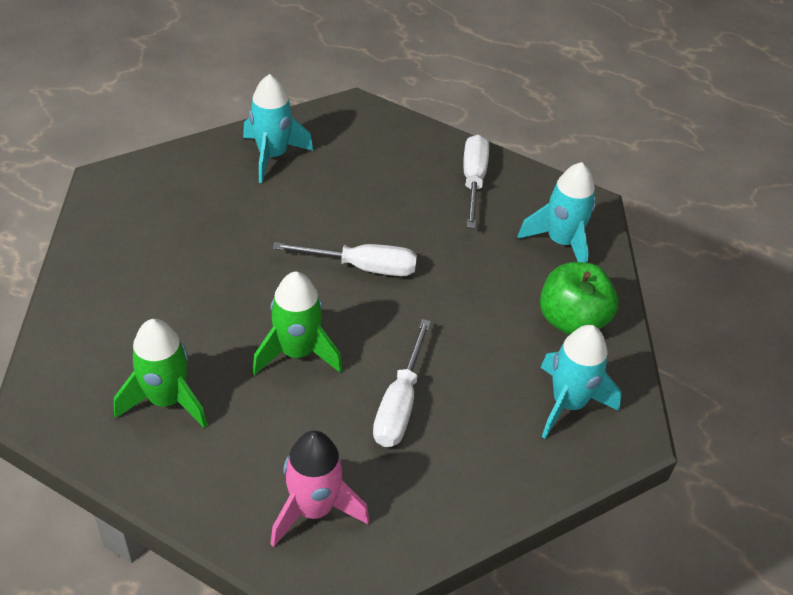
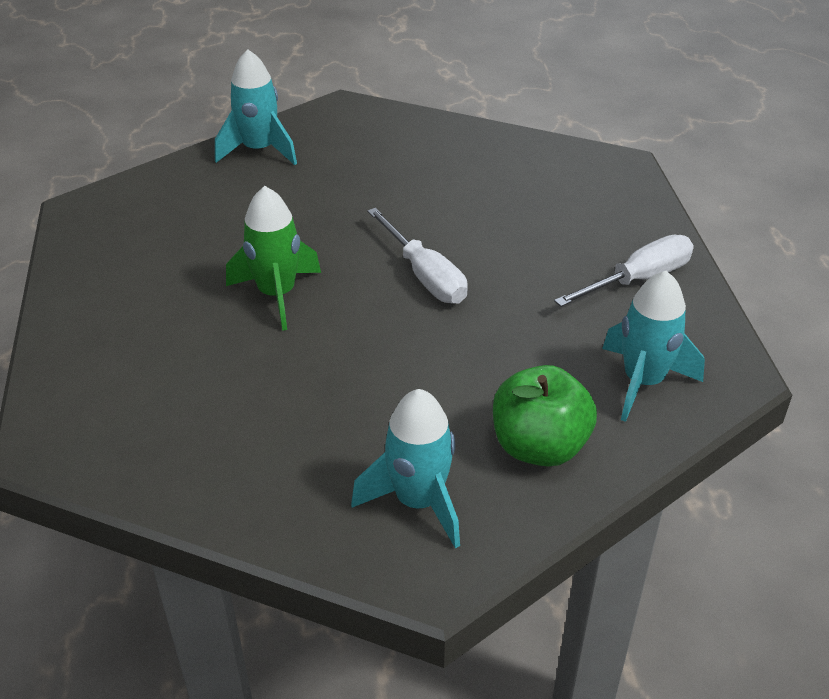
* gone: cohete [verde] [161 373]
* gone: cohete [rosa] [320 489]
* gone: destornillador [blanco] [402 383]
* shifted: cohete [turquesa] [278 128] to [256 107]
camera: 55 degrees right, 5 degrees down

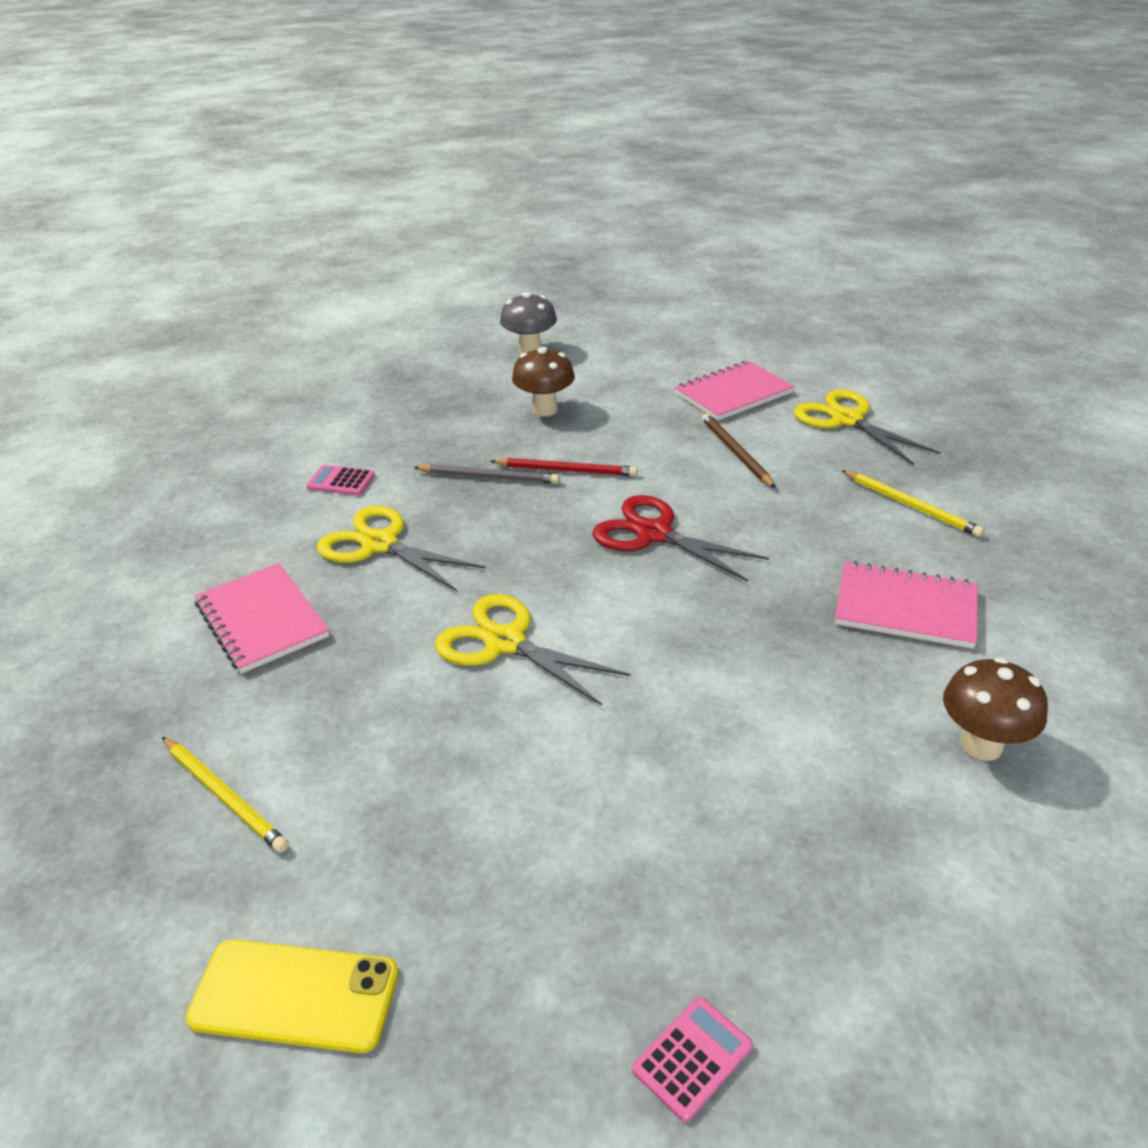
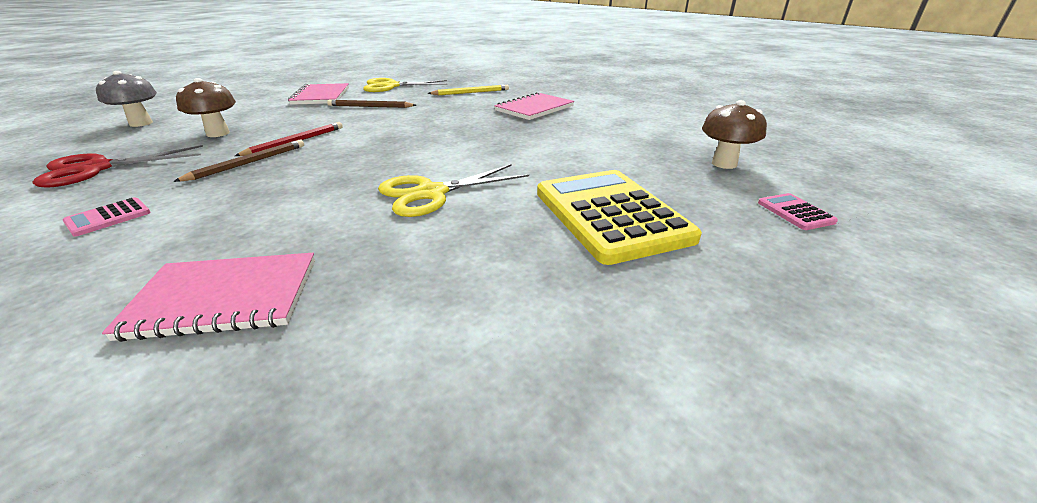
* gone: lápiz [amarillo] [225 795]
* gone: móvil [amarillo] [292 996]
* gone: tijeras [amarillo] [401 548]
* new: calculadora [amarillo] [619 217]
* shifted: tijeras [rojo] [680 538] to [118 166]
* shifted: seta [marrón] [995 709] to [734 134]
* repainted: lápiz [gris] [486 474] to lápiz [marrón] [238 160]
camera: 65 degrees left, 5 degrees down

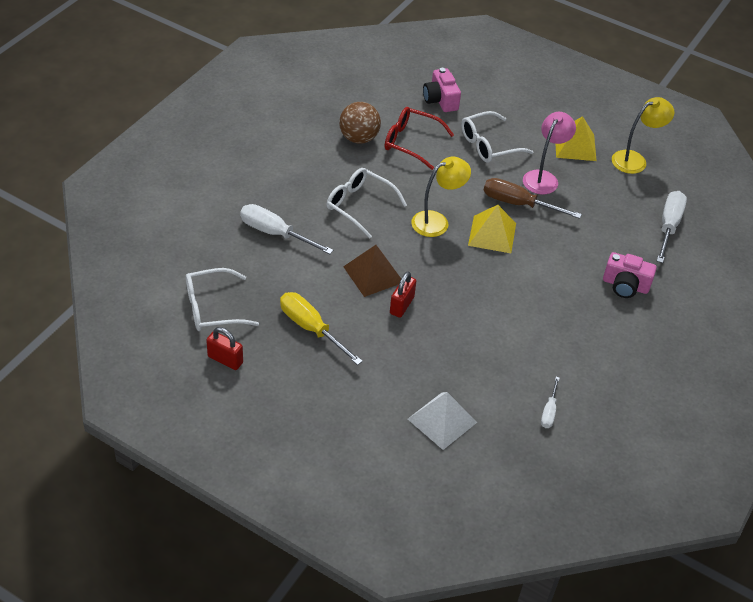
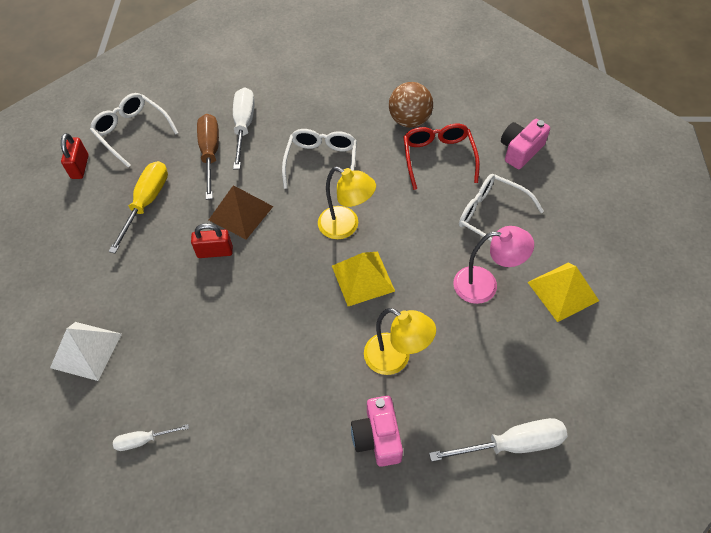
* shifted: destornillador [marrón] [533 198] to [208 157]
* shifted: lámpara [amarillo] [643 135] to [400 341]
camera: 65 degrees right, 10 degrees up

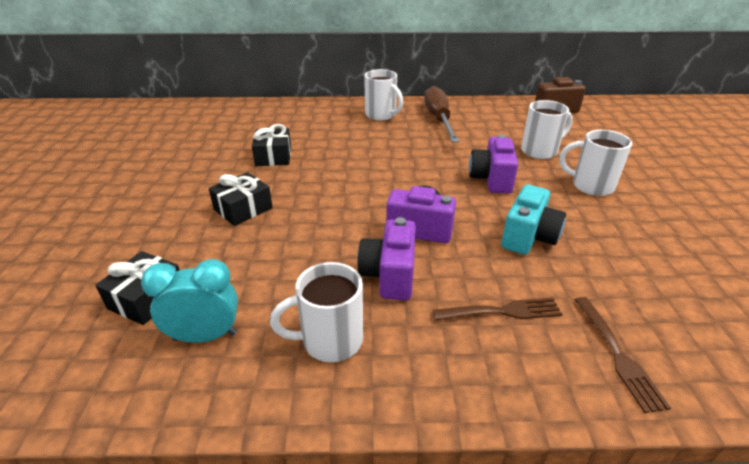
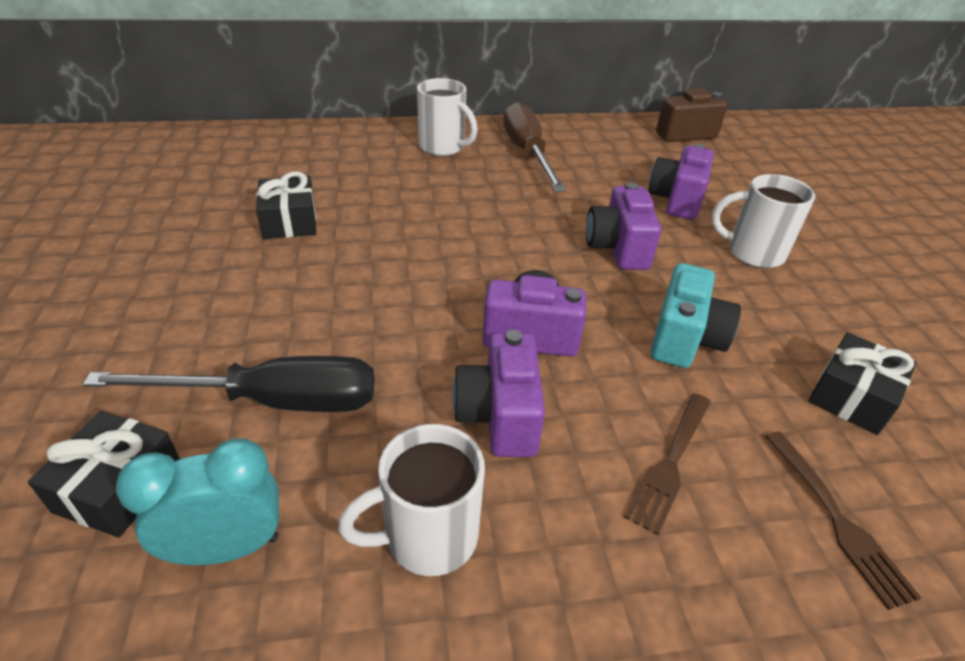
* new: destornillador [negro] [229 384]
* shifted: regalo [negro] [241 199] to [862 383]
* swapped: taza [blanco] [547 129] to cámara [morado] [681 181]
* rotated: tenedor [marrón] [497 309] = [667 464] 135 degrees clockwise
camera: 10 degrees left, 5 degrees up

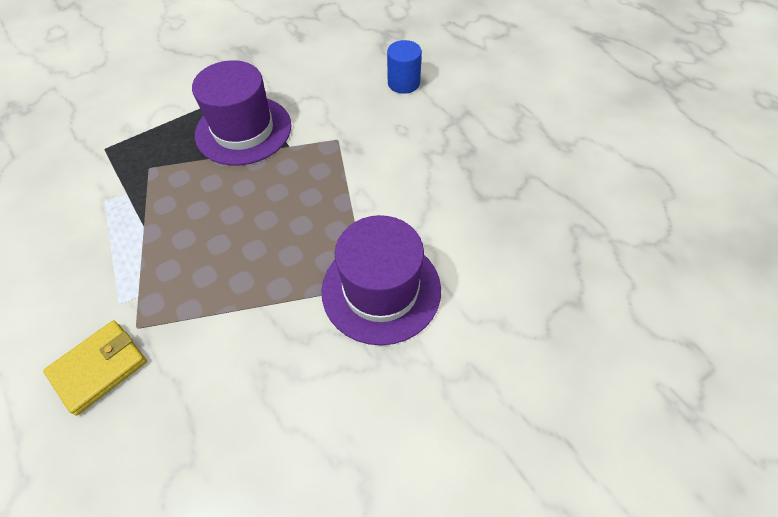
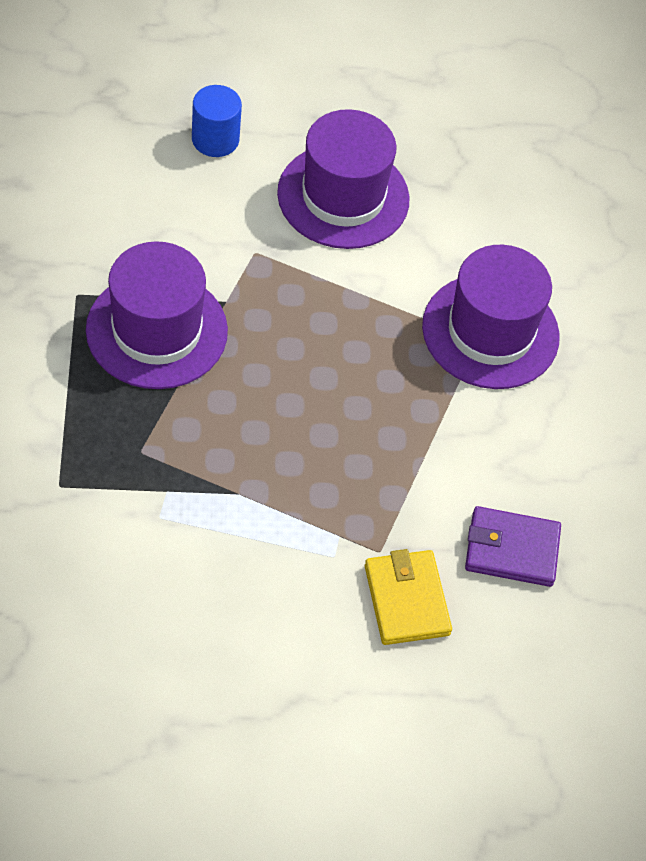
* new: sombrero [morado] [343 179]
* new: cartera [morado] [513 546]
camera: 65 degrees left, 0 degrees up

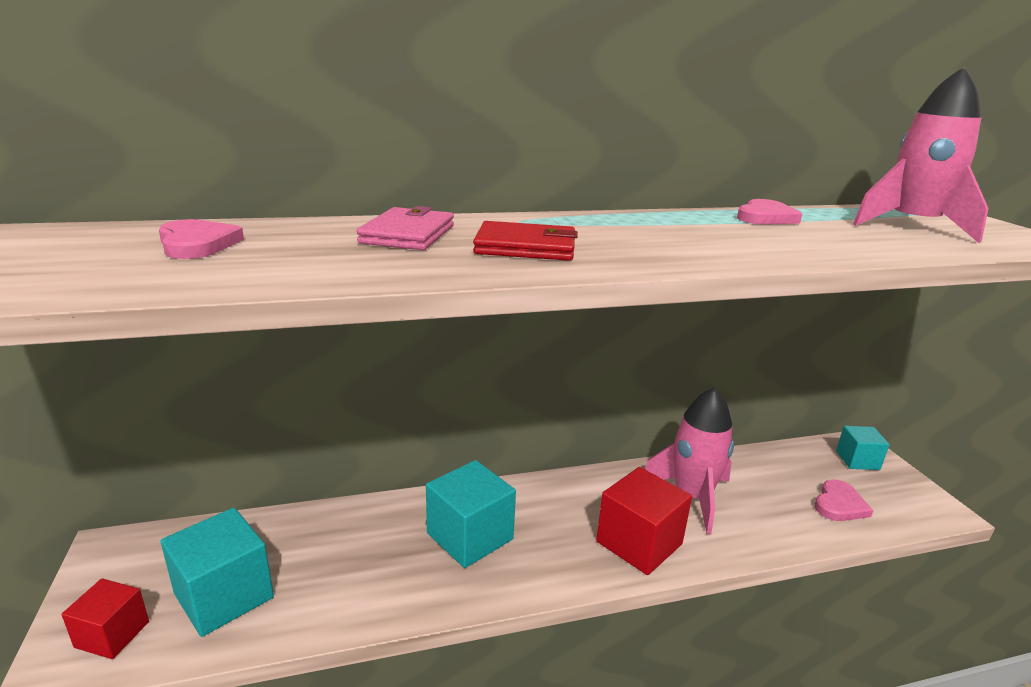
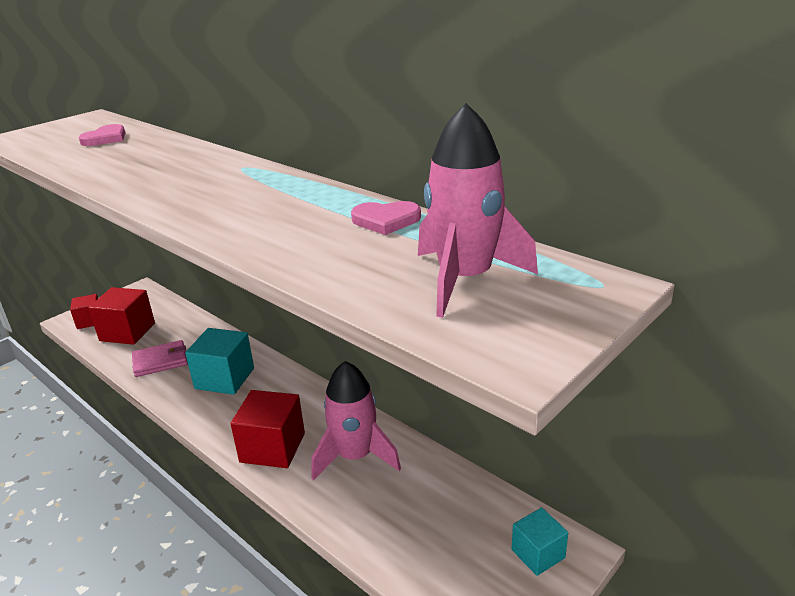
* gone: cartera [rojo] [525 241]
* gone: corazón [rosa] [844 500]
* shifted: cartera [rosa] [405 228] to [160 358]
* repainted: cubo [turquesa] [217 572] to cubo [rojo] [121 316]
camera: 60 degrees right, 5 degrees up

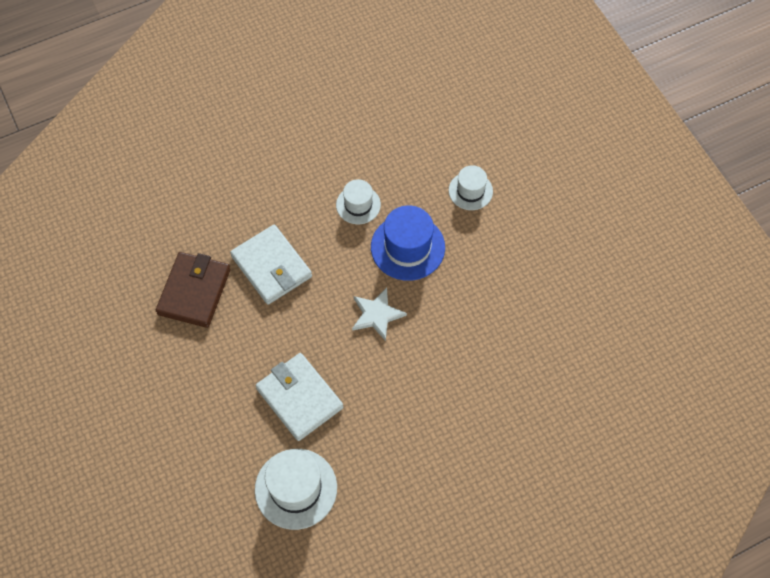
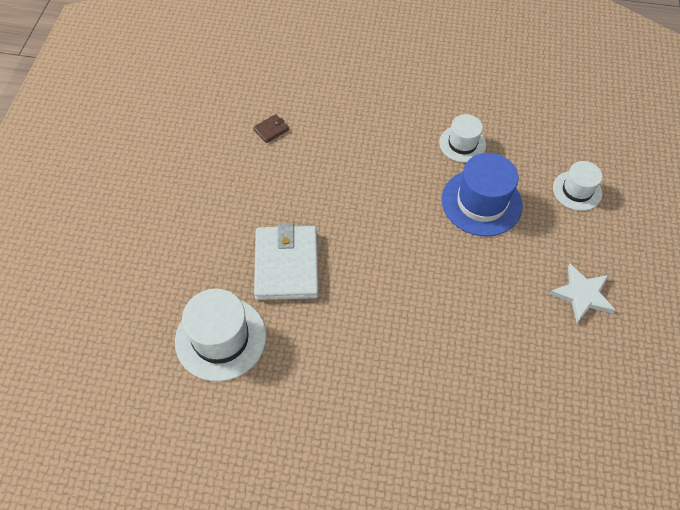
* gone: cartera [blanco] [271 265]
* shifted: estrella [blanco] [379 314] to [582 293]
* scaled: cartera [marrón] [193 290] = [271 128] x0.41
camera: 35 degrees right, 5 degrees down

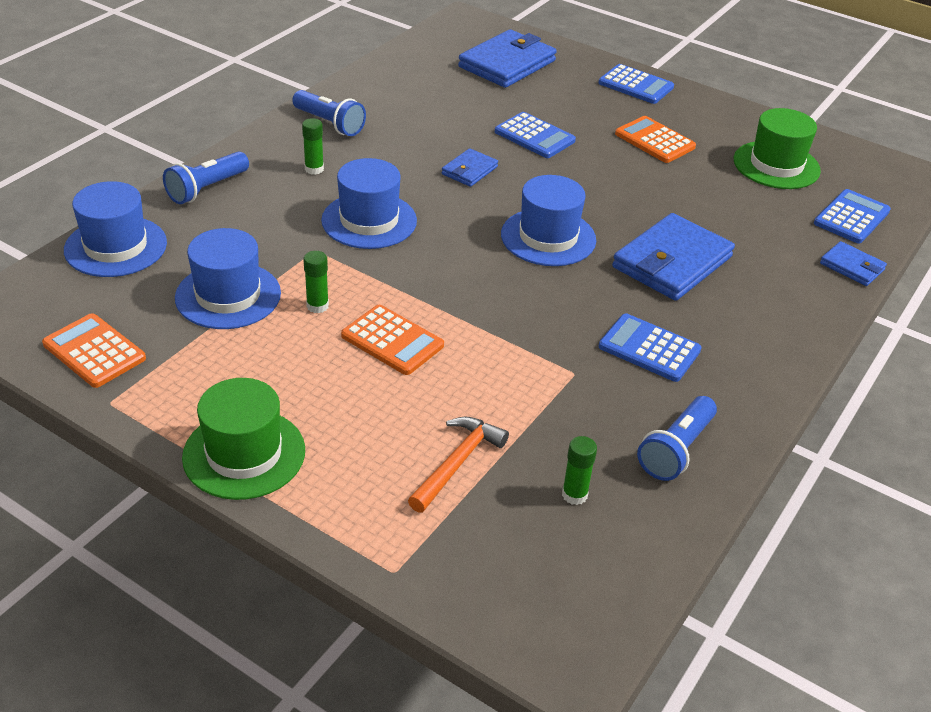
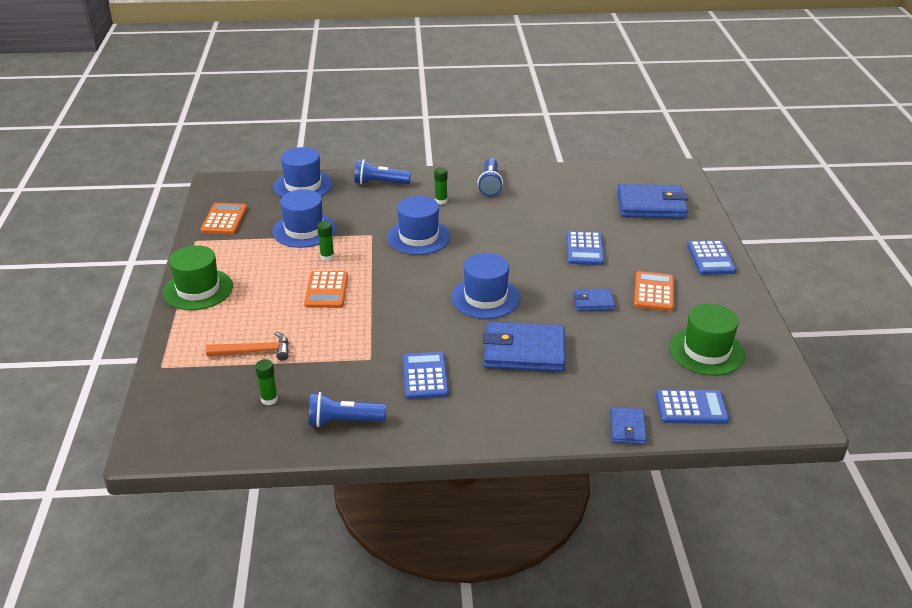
* shifted: cartera [azul] [470 167] to [594 300]
camera: 55 degrees right, 5 degrees down

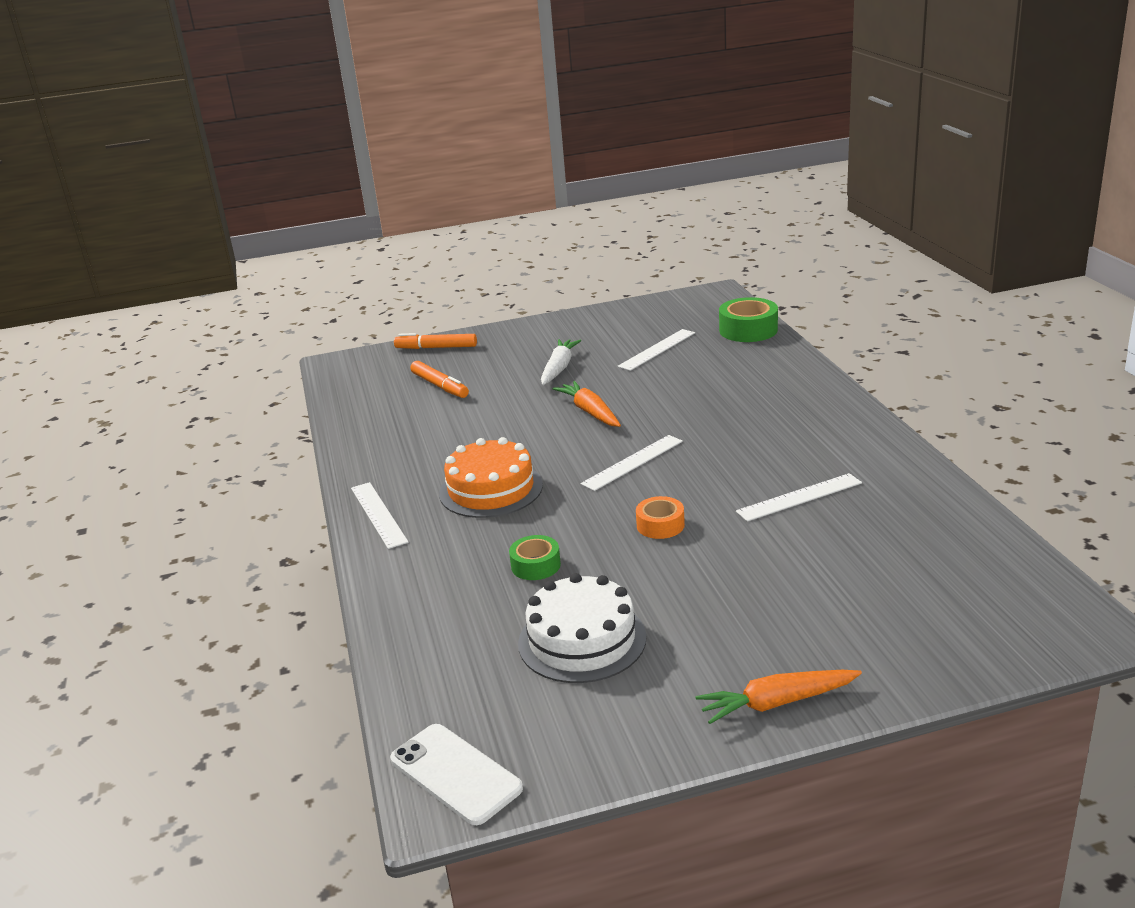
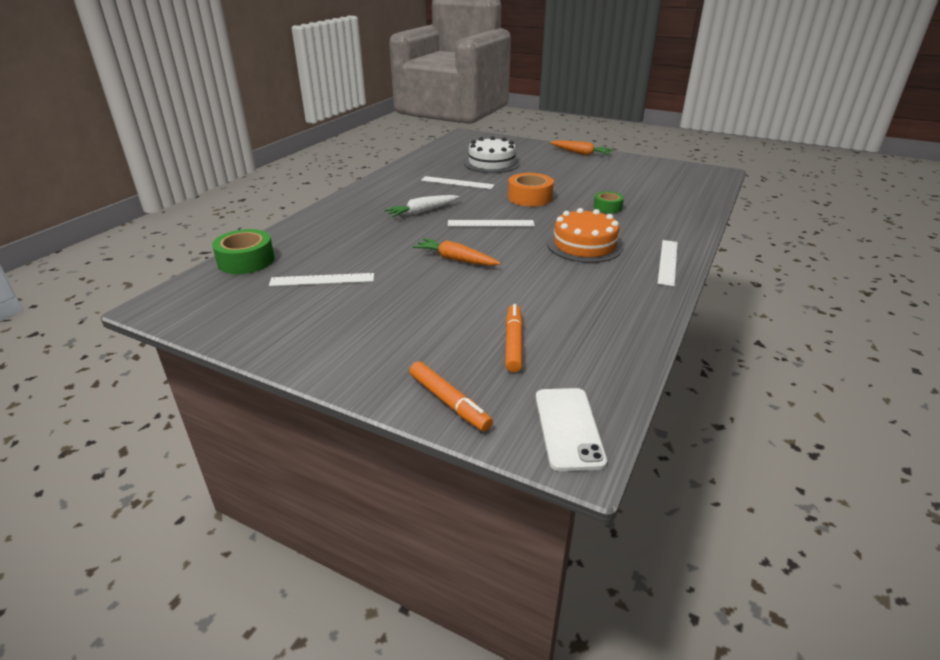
* shifted: móvil [blanco] [456 774] to [571 429]
* shifted: tarta [blanco] [582 628] to [492 154]
* shifted: zanahoria [blanco] [561 362] to [421 206]
* rotated: zanahoria [naranja] [587 404] = [457 252] 105 degrees clockwise
* scaled: cinta adhesiva [naranja] [660 517] = [531 190] x1.63
camera: 140 degrees left, 5 degrees up

